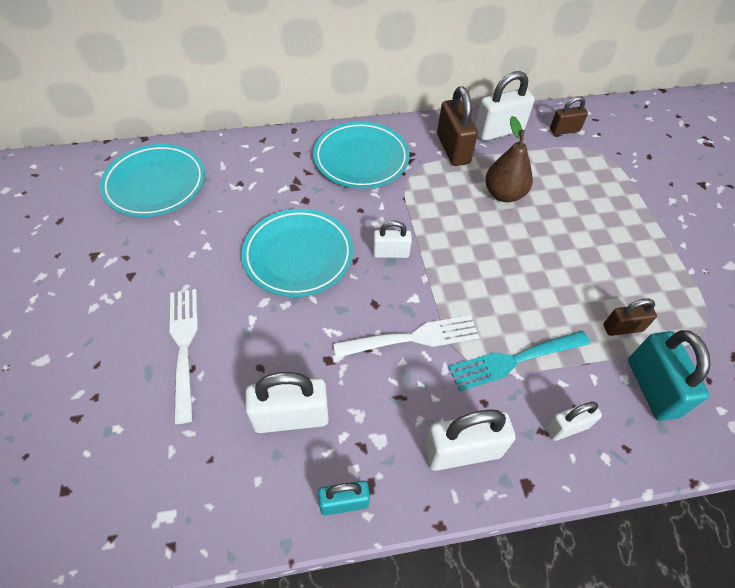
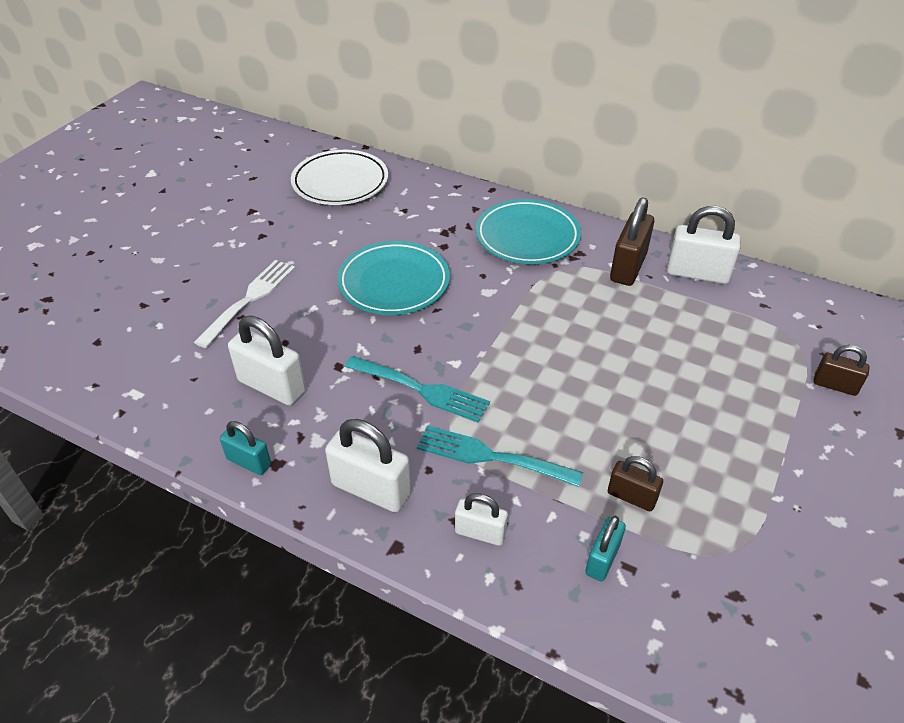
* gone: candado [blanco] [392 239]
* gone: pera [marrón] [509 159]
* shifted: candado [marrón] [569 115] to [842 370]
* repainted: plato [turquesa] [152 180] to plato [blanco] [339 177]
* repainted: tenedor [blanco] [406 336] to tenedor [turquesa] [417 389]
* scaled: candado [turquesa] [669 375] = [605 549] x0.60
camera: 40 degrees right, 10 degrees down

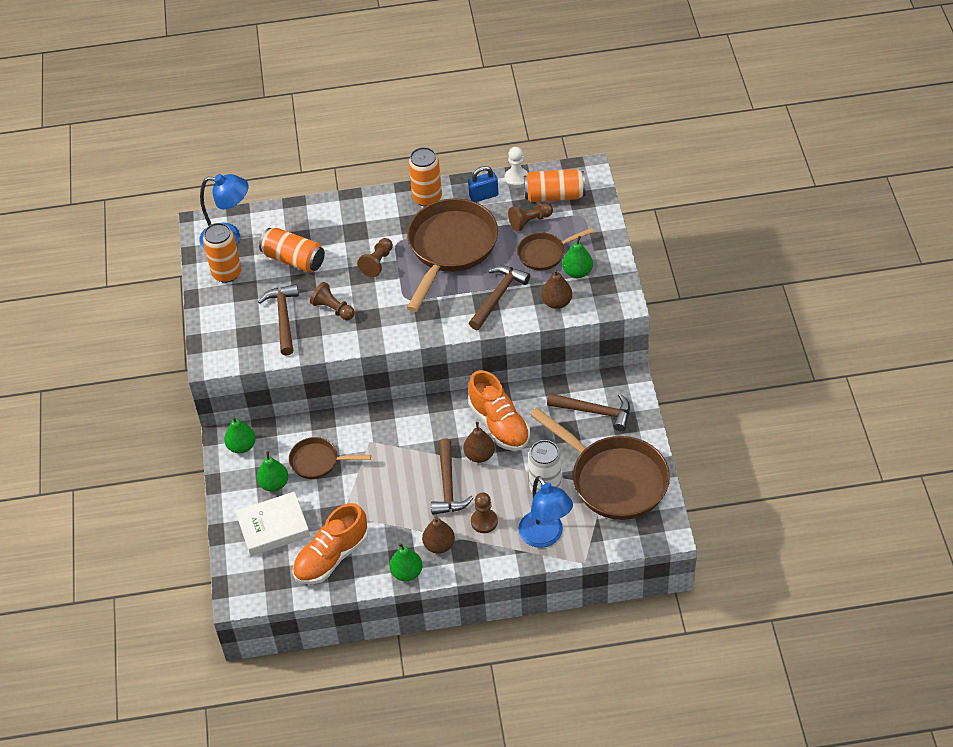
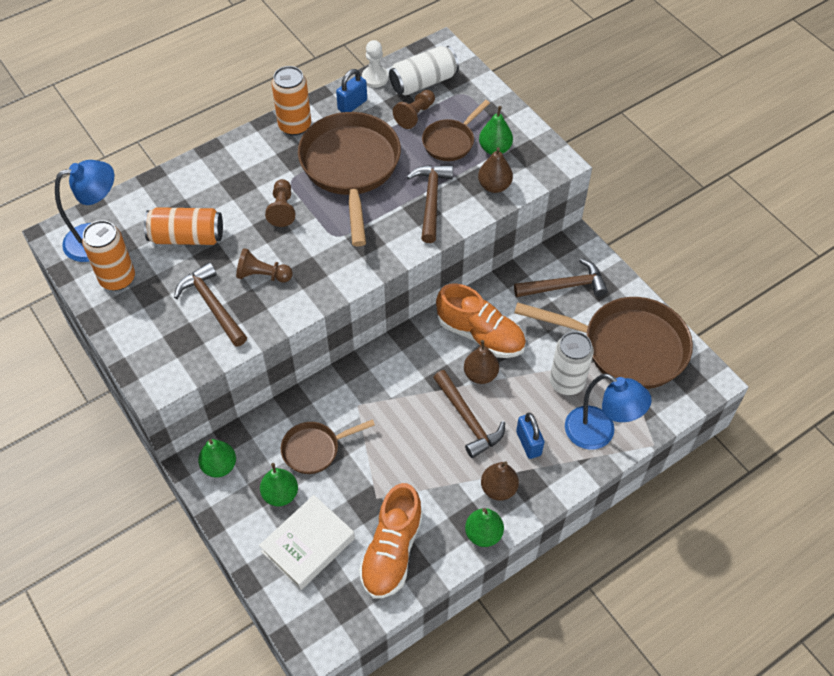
* swapped: peón [marrón] [484 512] to candado [azul] [530 436]
* repainted: lata [naranja] [554 185] to lata [blanco] [424 71]
camera: 30 degrees left, 5 degrees up

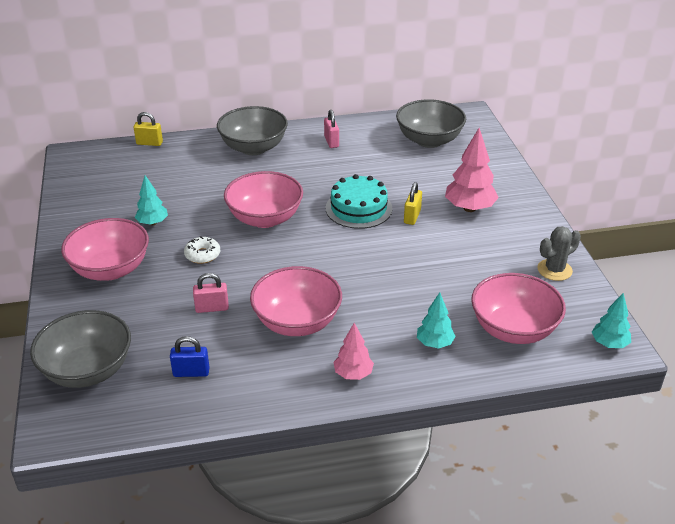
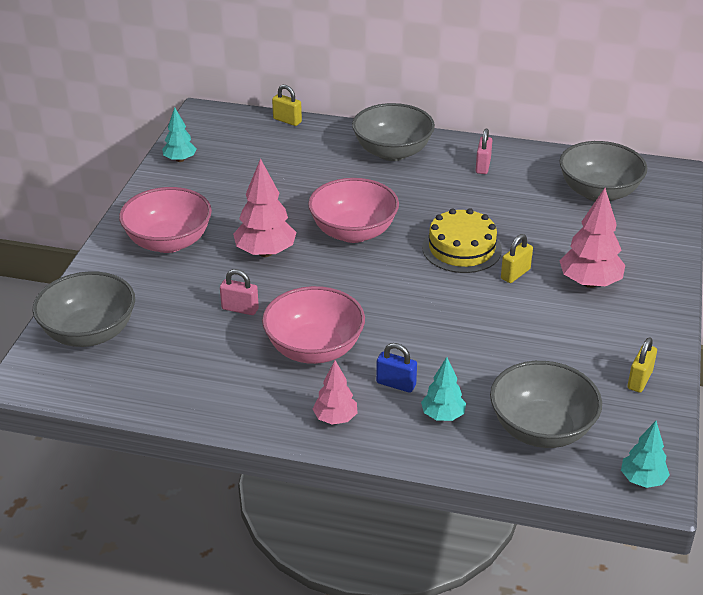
* shifted: árbol [turquesa] [151 200] to [179 134]
* shifted: candado [azul] [190 356] to [396 368]
* swapped: rosquilla [blanco] [202 250] to árbol [rosa] [264 207]
* swapped: cactus [gris] [559 253] to candado [amarillo] [642 365]
* repainted: tarta [turquesa] [359 201] to tarta [amarillo] [462 240]
* repainted: cuenco [rosa] [518 308] to cuenco [gris] [546 404]
camera: 25 degrees right, 0 degrees up

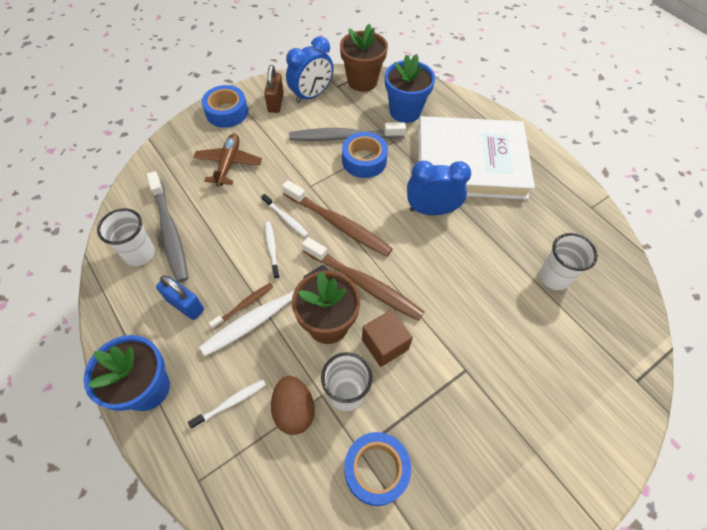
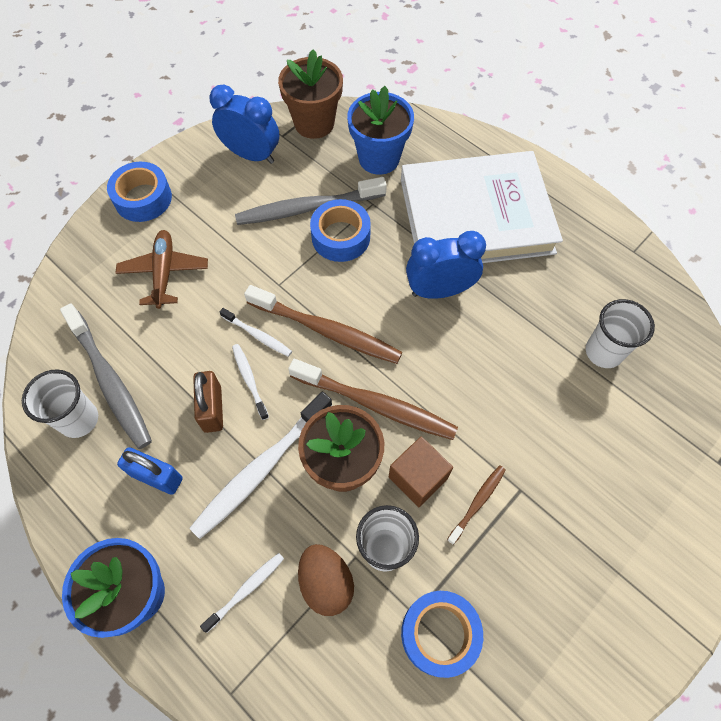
* shifted: cepillo de dientes [marrón] [241 306] to [476 505]
* shifted: candado [marrón] [274 89] to [208 402]
* rotated: despertador [azul] [309 69] = [244 124] 105 degrees counterclockwise
camera: 10 degrees left, 5 degrees up

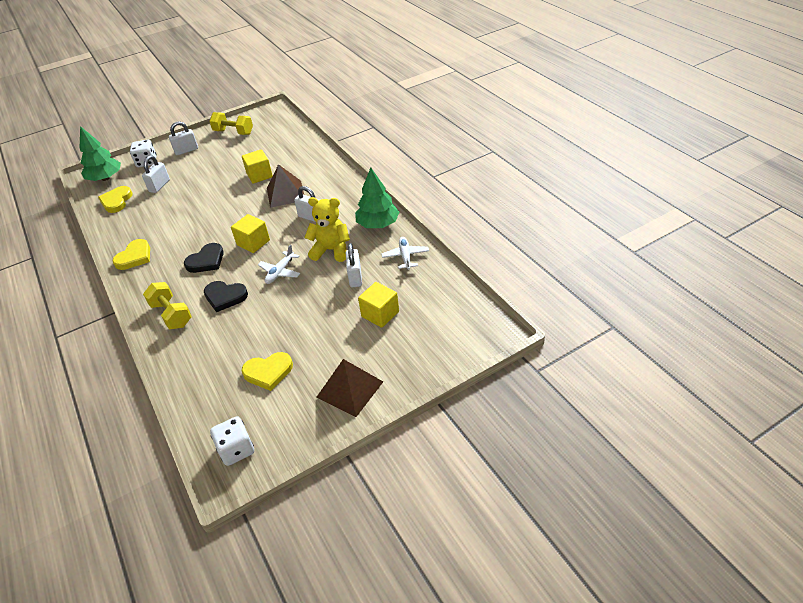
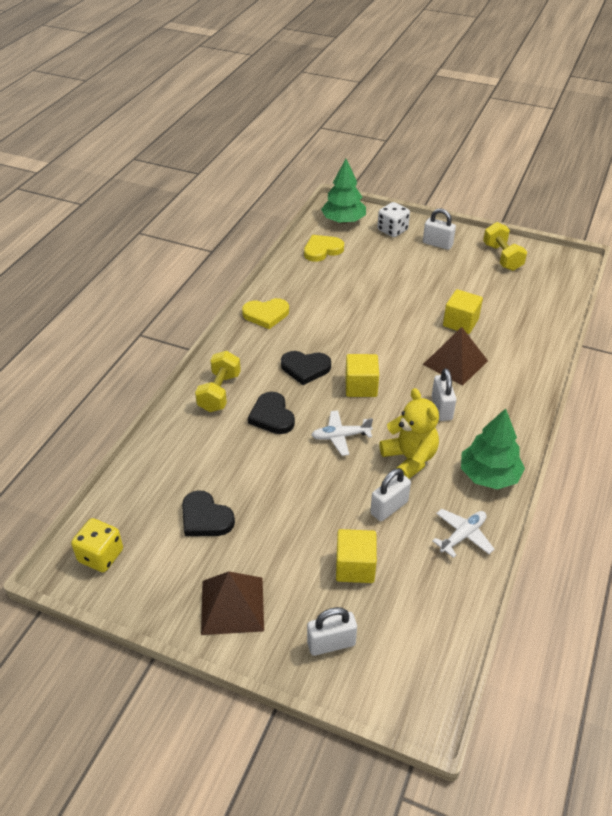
* shifted: candado [blanco] [156 174] to [332 631]
* repainted: dado [blanco] [232 441] to dado [amarillo] [97 545]
* repainted: corazón [amarillo] [267 371] to corazón [negro] [208 513]
camera: 50 degrees right, 0 degrees up

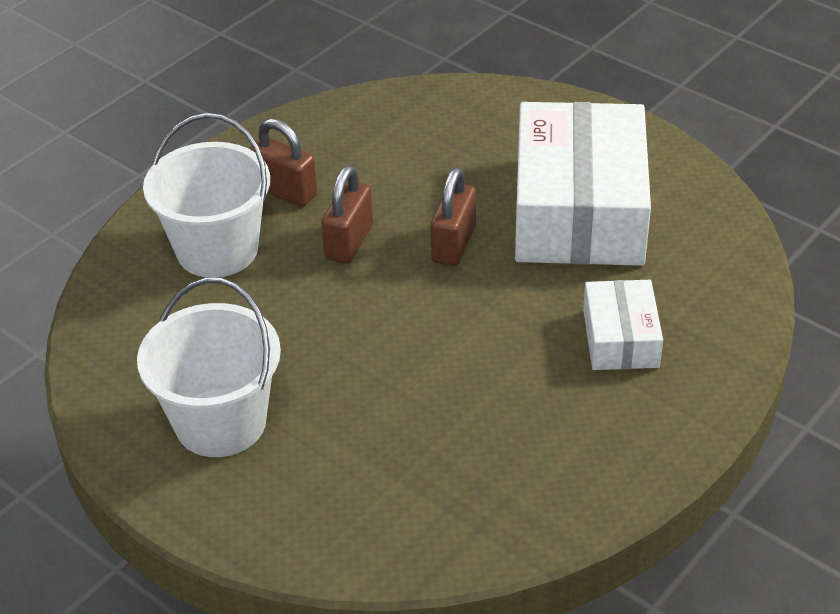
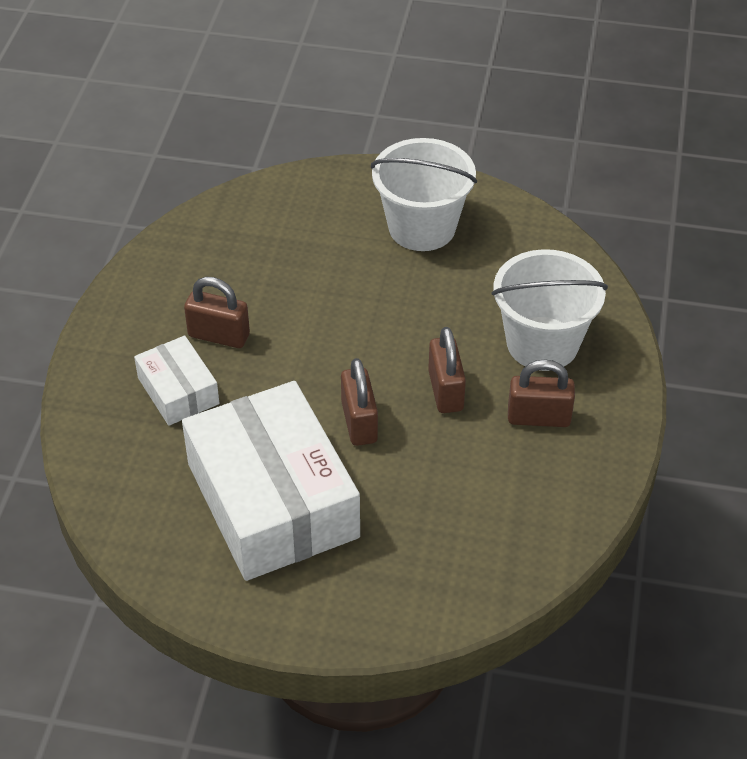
* new: candado [marrón] [217 312]
camera: 150 degrees right, 5 degrees up

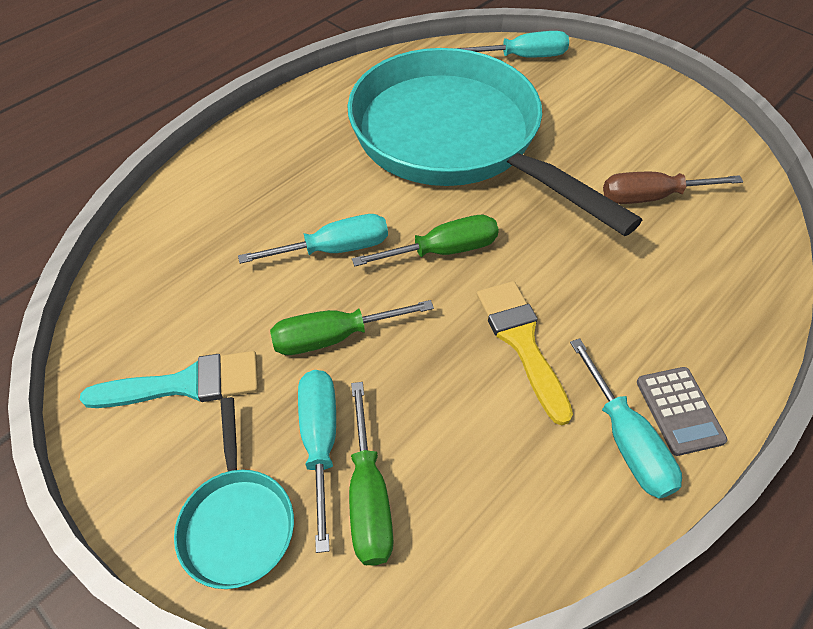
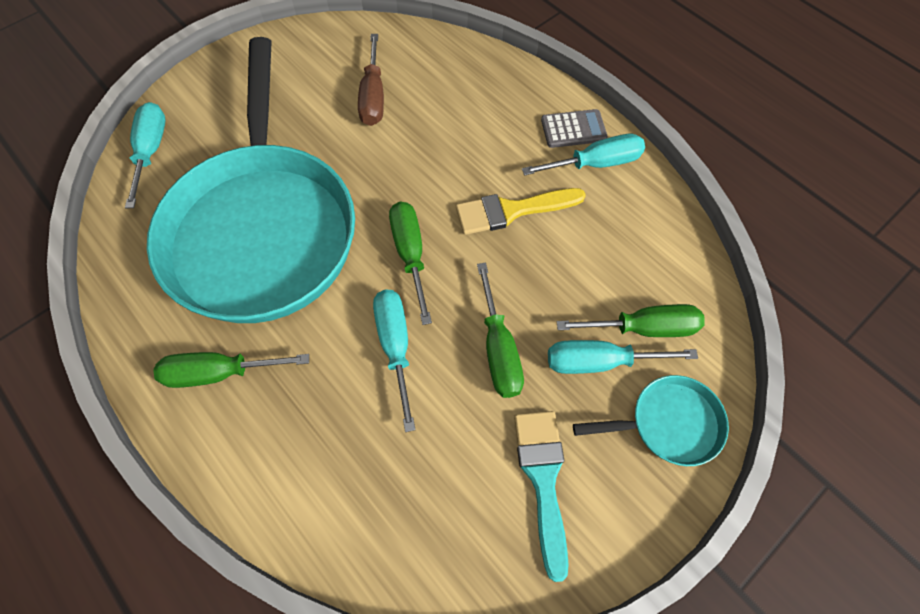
* new: destornillador [verde] [231 370]
* rotated: sartén [turquesa] [494 142] = [251 180] 60 degrees counterclockwise
camera: 85 degrees left, 10 degrees up

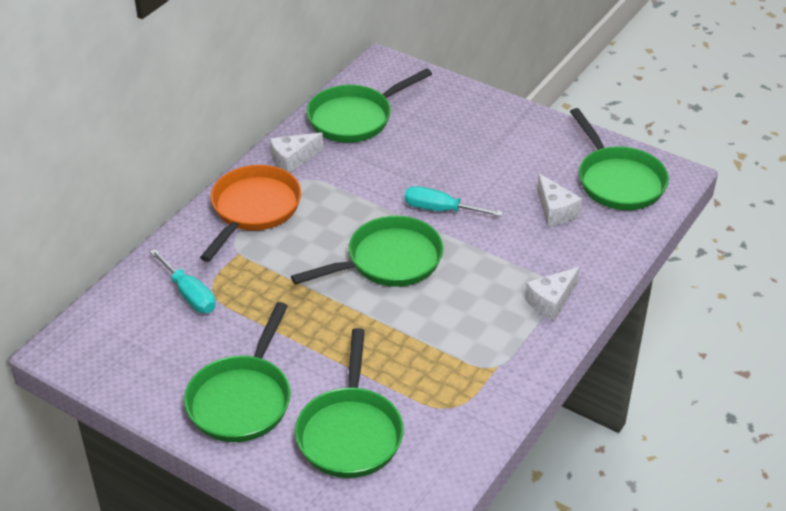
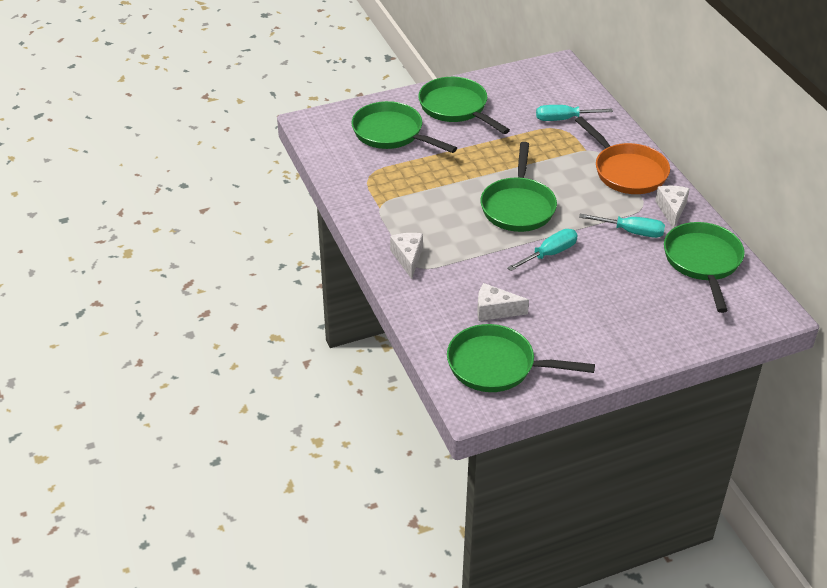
* new: destornillador [turquesa] [622 226]
camera: 125 degrees right, 0 degrees up

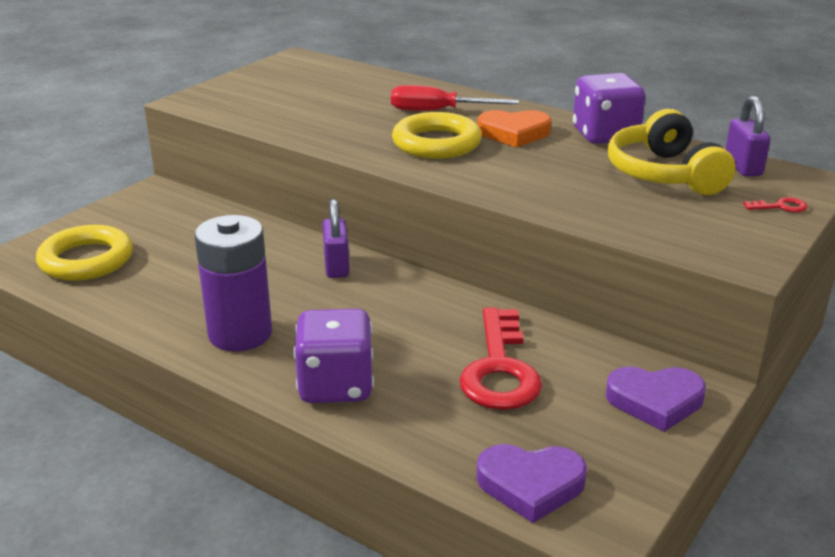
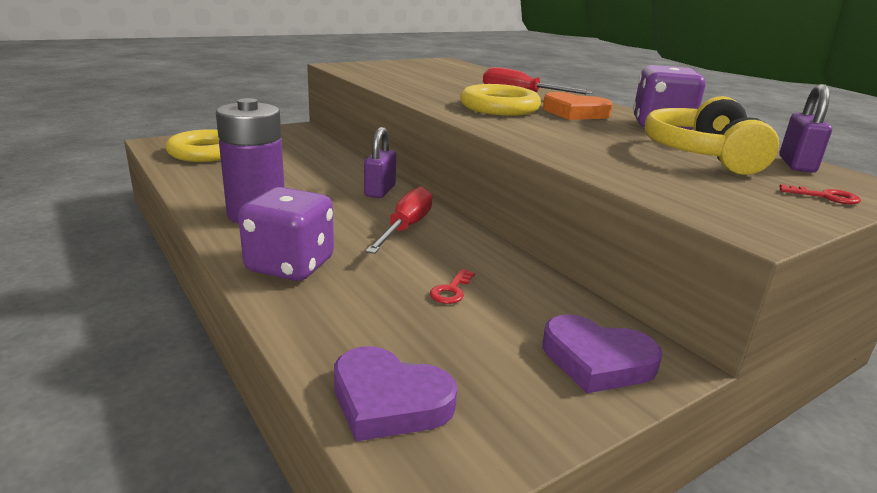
* new: destornillador [rojo] [399 220]
* scaled: llave [rojo] [501 359] = [452 286] x0.40
camera: 20 degrees right, 5 degrees down

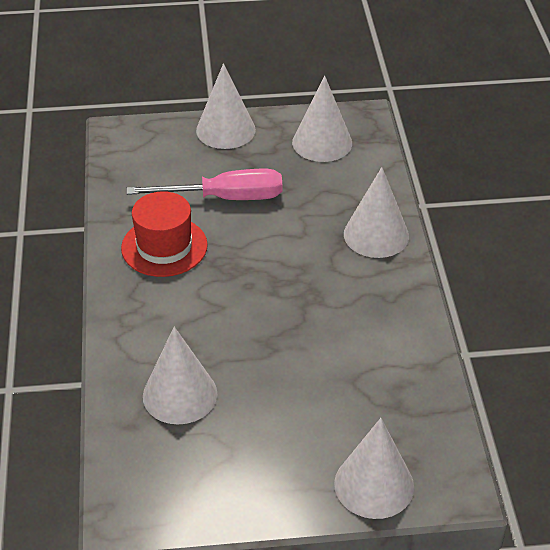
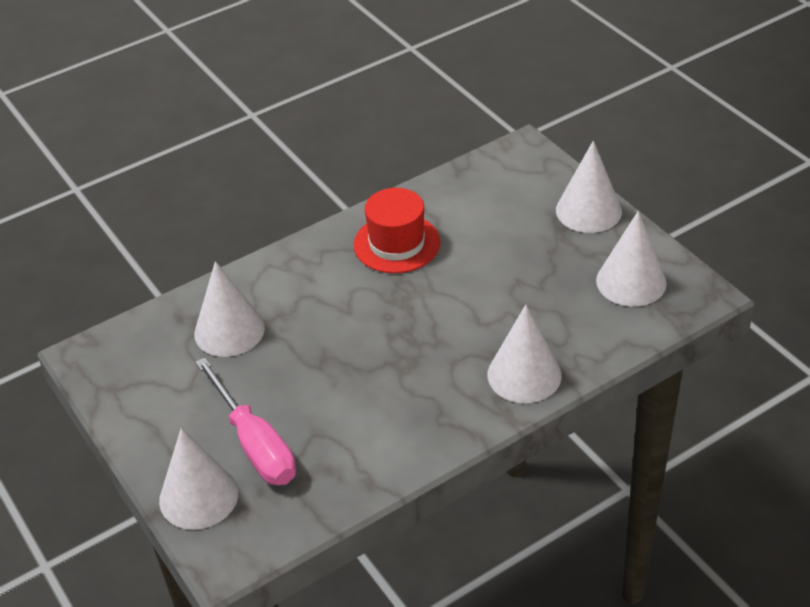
* shifted: destornillador [rosa] [204 184] to [245 421]
camera: 65 degrees right, 0 degrees up

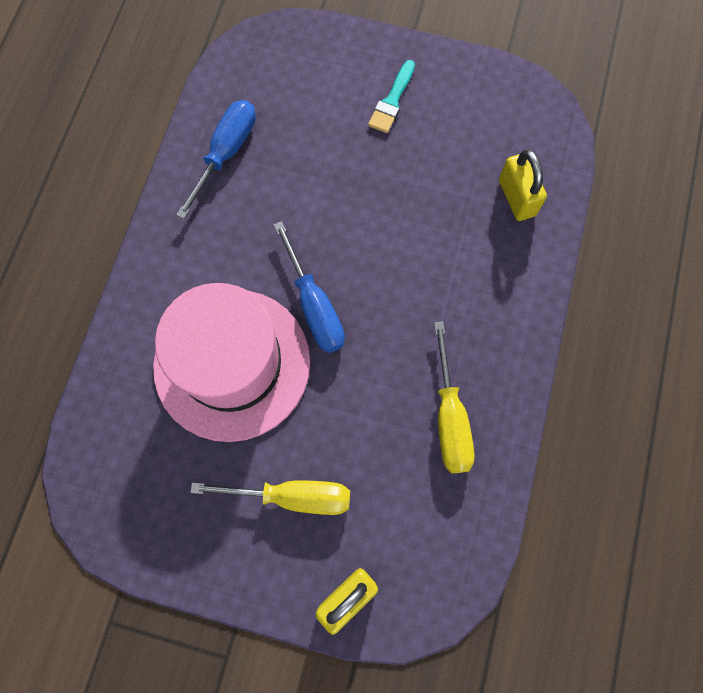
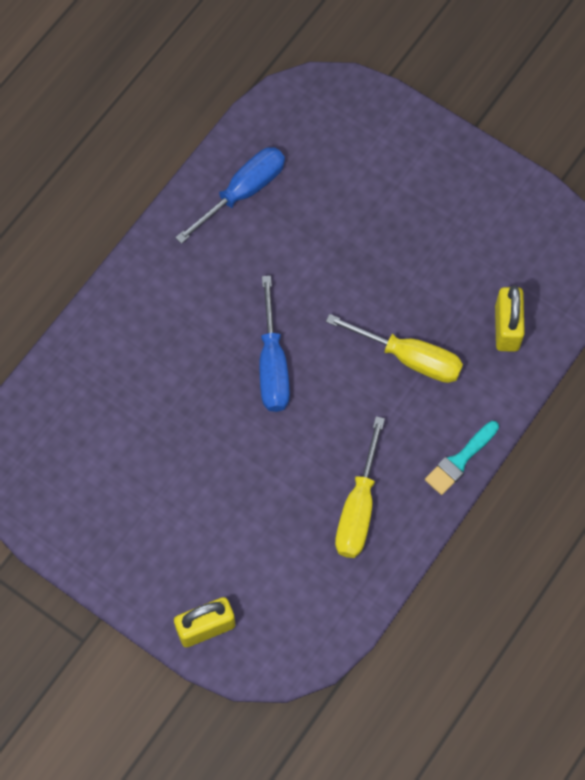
* gone: sombrero [rosa] [231 362]
* shifted: destornillador [amarillo] [270 497] to [394 348]
* shifted: pincel [turquesa] [391 96] to [462 458]
camera: 20 degrees right, 5 degrees down

